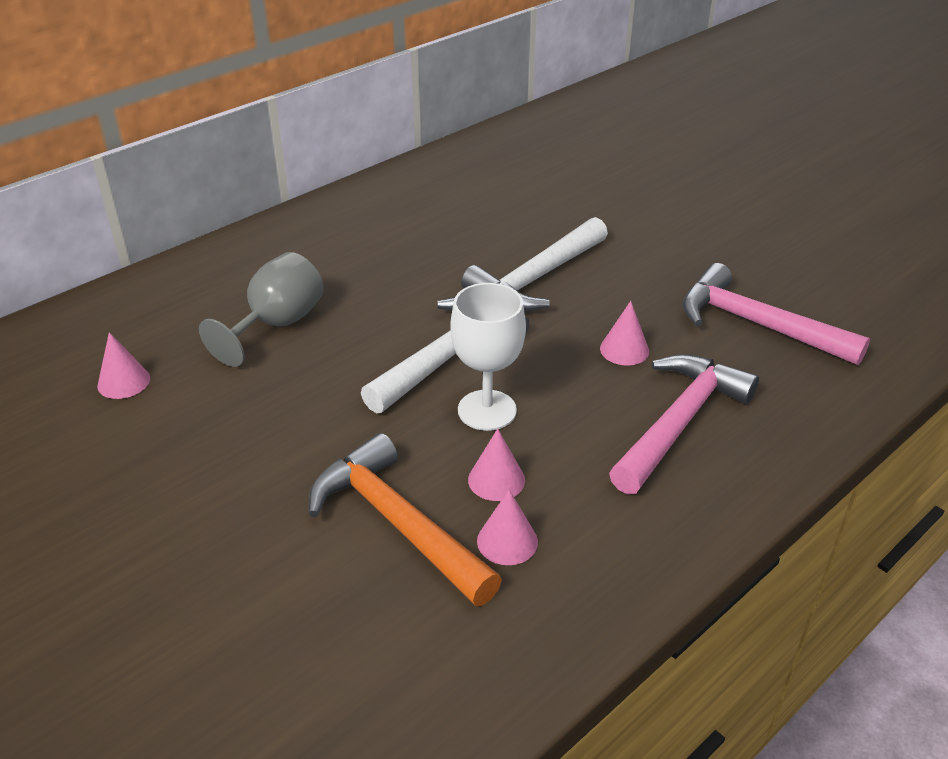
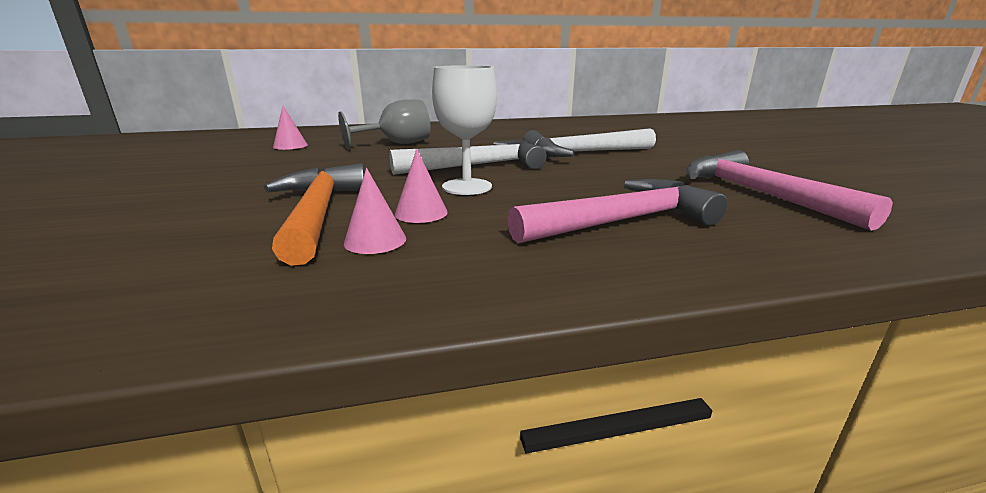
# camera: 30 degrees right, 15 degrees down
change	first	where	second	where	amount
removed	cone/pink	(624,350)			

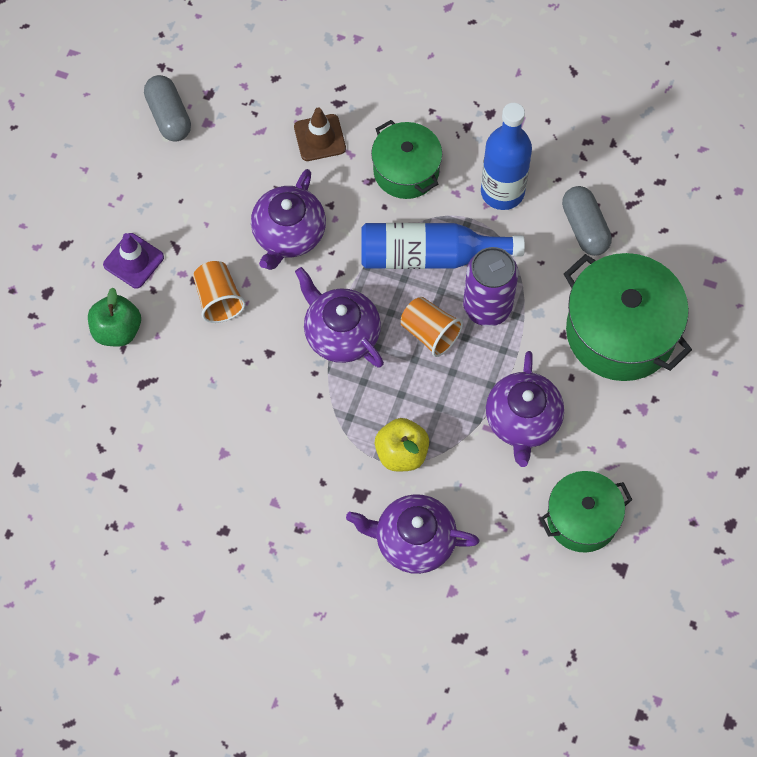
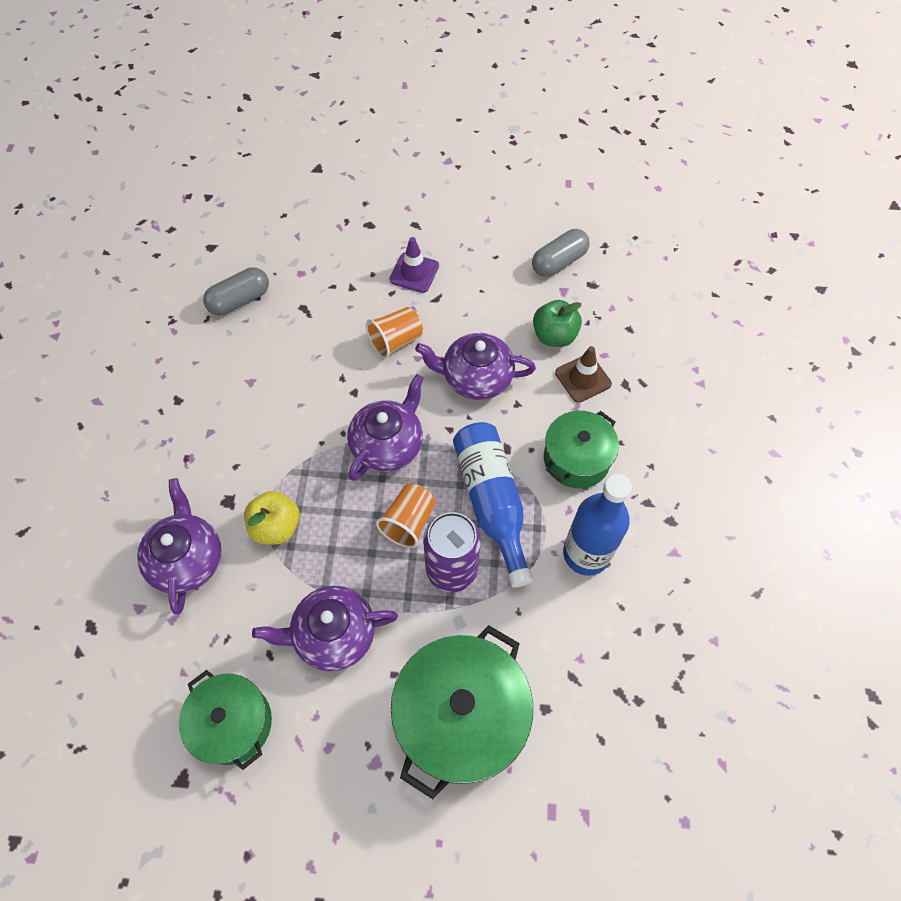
# camera: 75 degrees right, 5 degrees down
change	first	where	second	where	amount
moved	capsule/grey	(585,228)		(240,300)	
moved	apple/green	(117,330)		(554,336)	

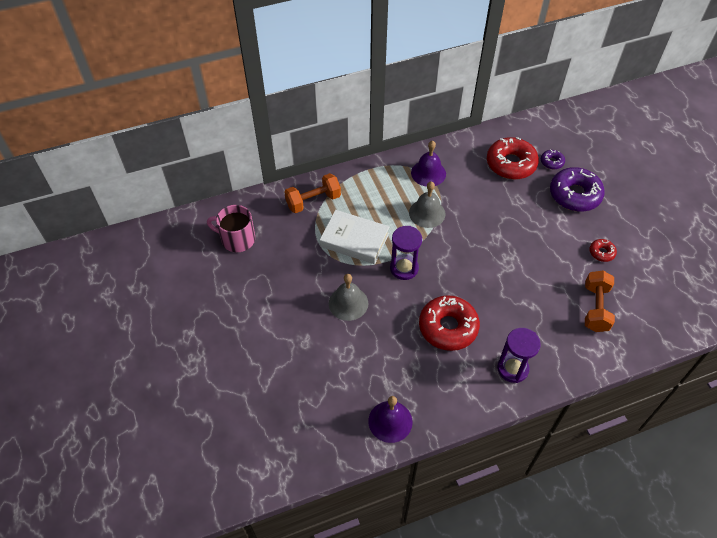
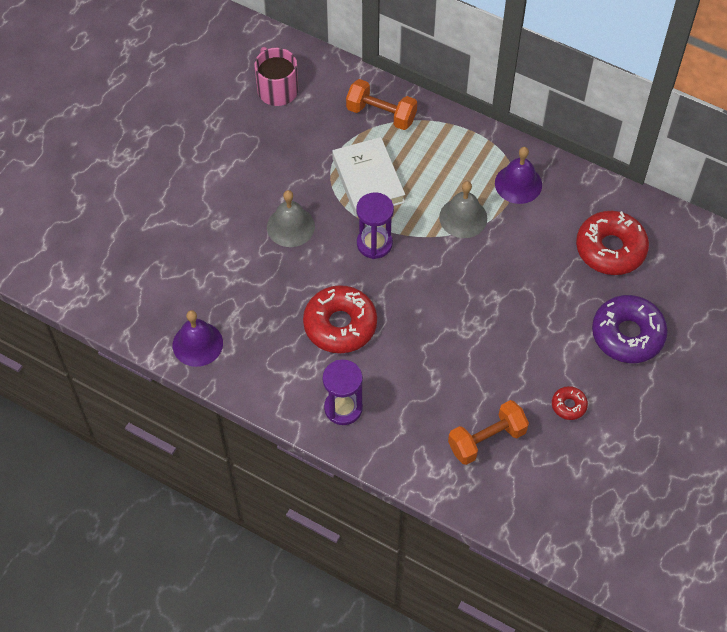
# camera: 50 degrees right, 5 degrees up
change	first	where	second	where	amount
removed	donut/purple	(552,162)			

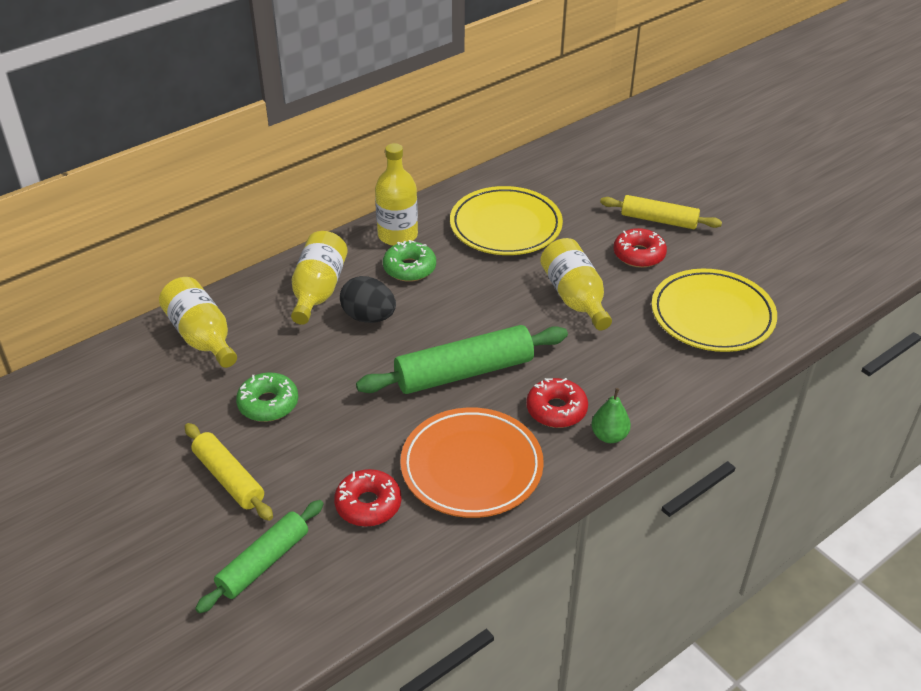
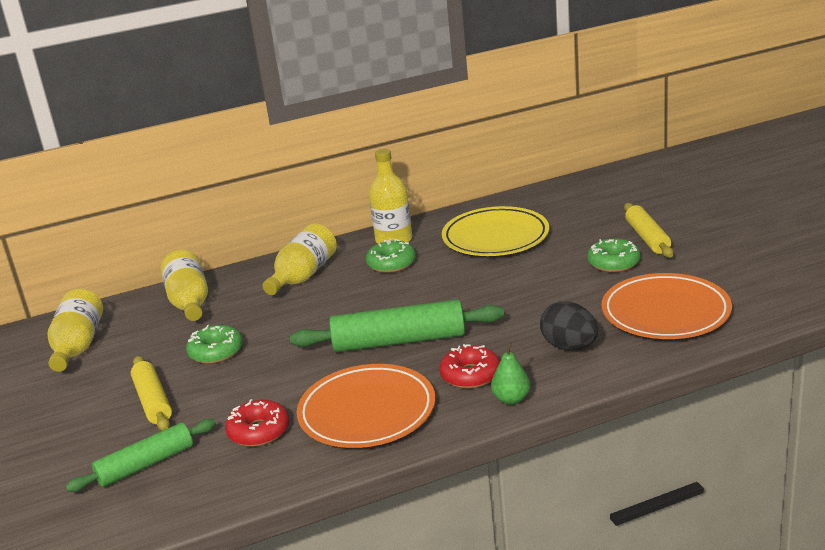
# camera: 20 degrees right, 15 degrees down
change	first	where	second	where	amount
turned	rolling pin/yellow	(658,220)		(647,238)	45 degrees clockwise
recoloured	donut/red	(639,255)	donut/green	(613,263)	
moved	bottle/yellow	(575,298)		(78,346)	
recoloured	plate/yellow	(712,315)	plate/orange	(665,312)	
moved	egg/black	(369,317)		(569,346)	

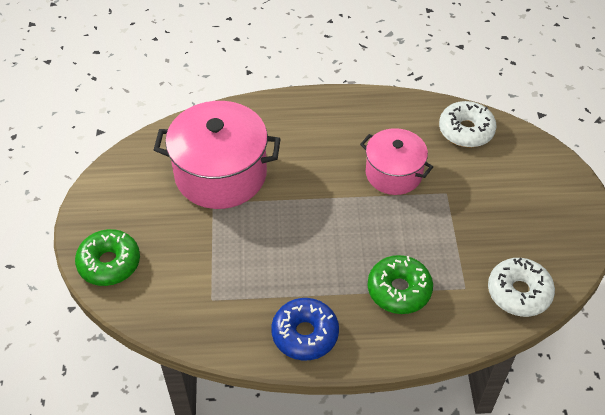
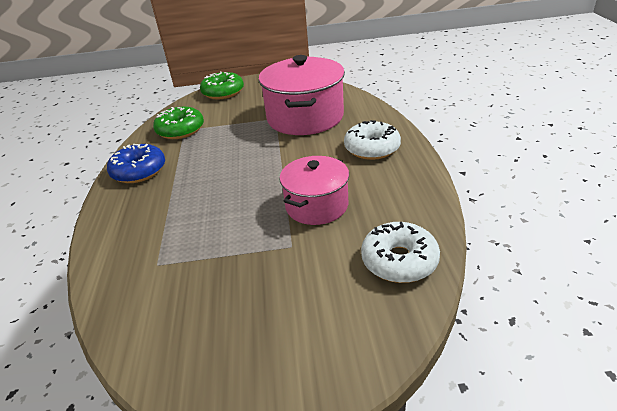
# camera: 90 degrees right, 15 degrees down
change	first	where	second	where	amount
moved	donut/green	(399,290)		(180,130)	
moved	donut/white	(519,292)		(372,148)	

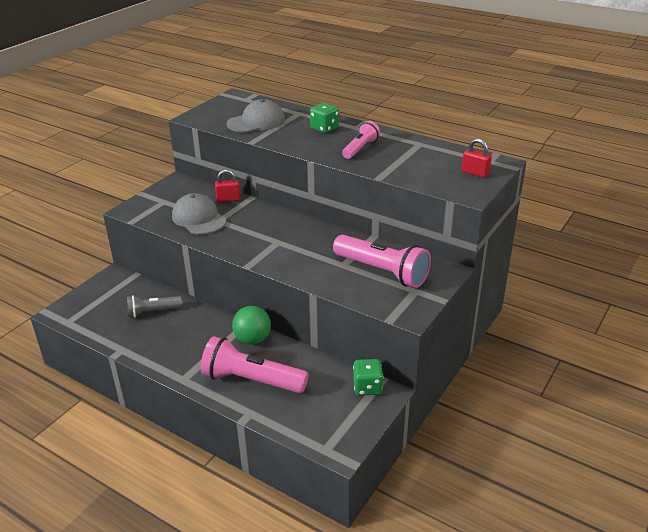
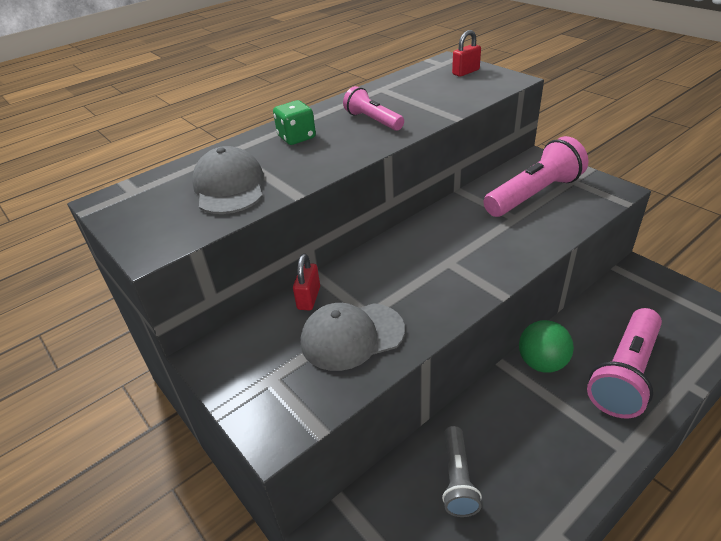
# camera: 70 degrees left, 5 degrees up
change	first	where	second	where	amount
removed	dice/green	(367,387)			

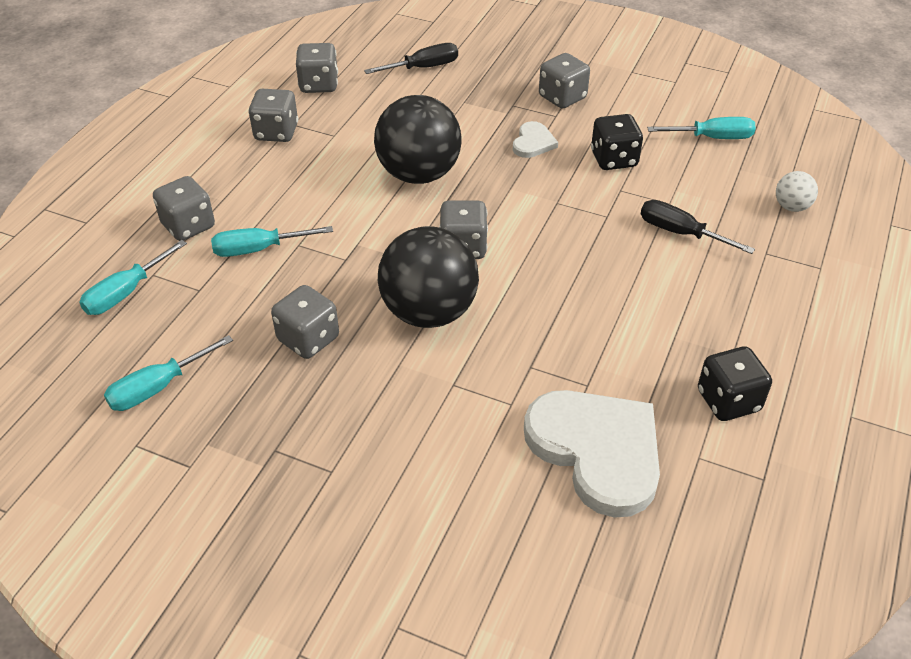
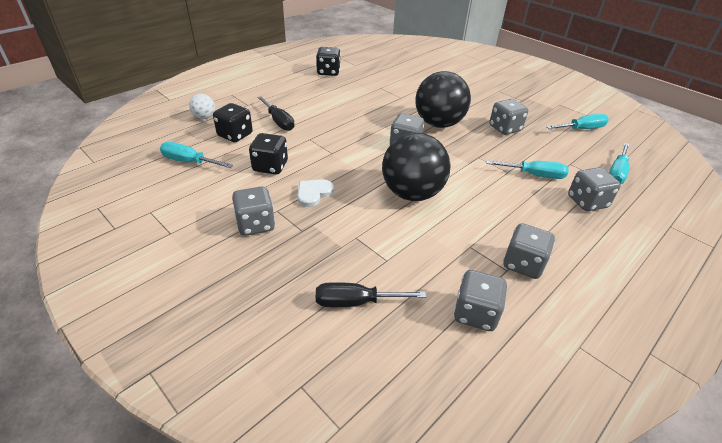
# camera: 160 degrees left, 5 degrees down
change	first	where	second	where	amount
turned	screwdriver/turquoise	(126,292)		(616,173)	150 degrees clockwise
removed	heart/white	(597,451)			
added			dice/black	(235,135)	

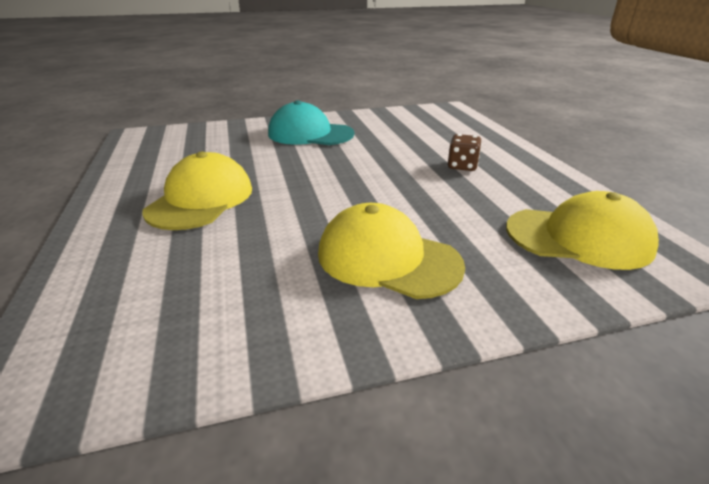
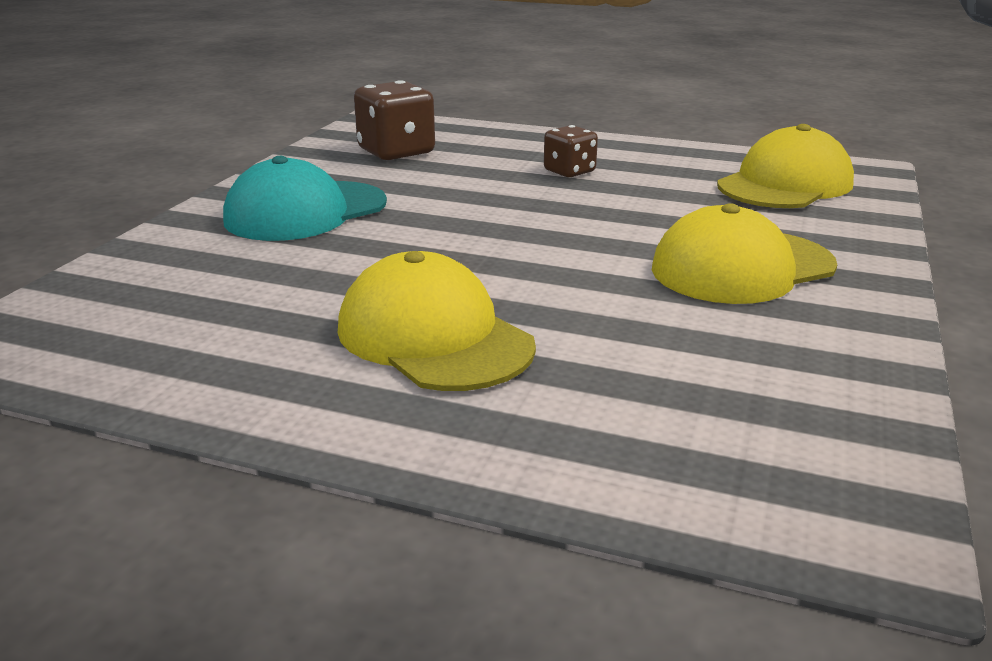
# camera: 55 degrees left, 5 degrees down
change	first	where	second	where	amount
added			dice/brown	(396,152)	

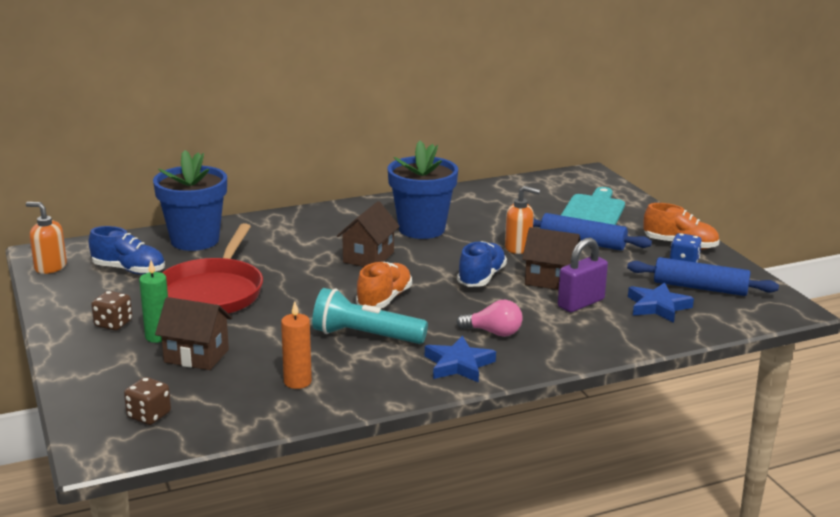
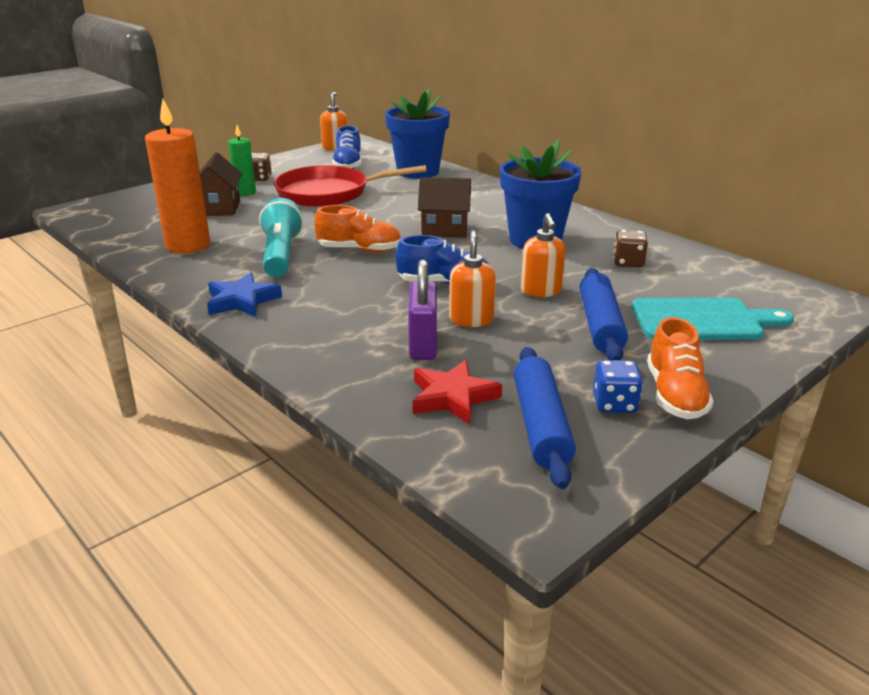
# camera: 70 degrees right, 5 degrees up
change	first	where	second	where	amount
replaced	house/brown	(550,280)	soap dispenser/orange	(471,319)	
turned	padlock/purple	(581,303)		(423,344)	60 degrees clockwise
recoloured	star/blue	(658,306)	star/red	(453,397)	
removed	light bulb/pink	(493,332)			
resized	candle/orange	(297,382)		(188,245)	x1.80
moved	dice/brown	(149,415)		(628,262)	

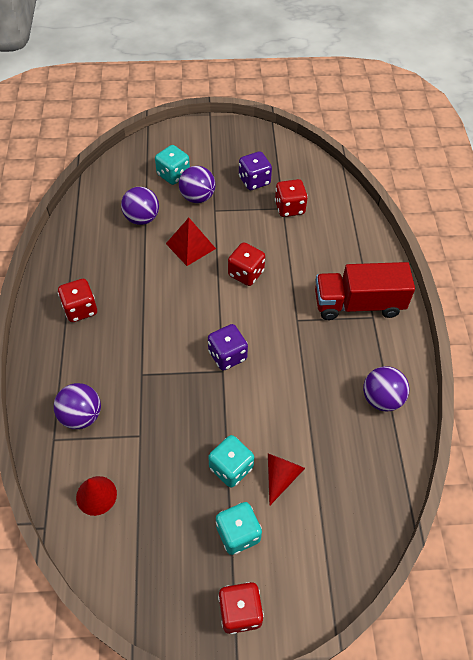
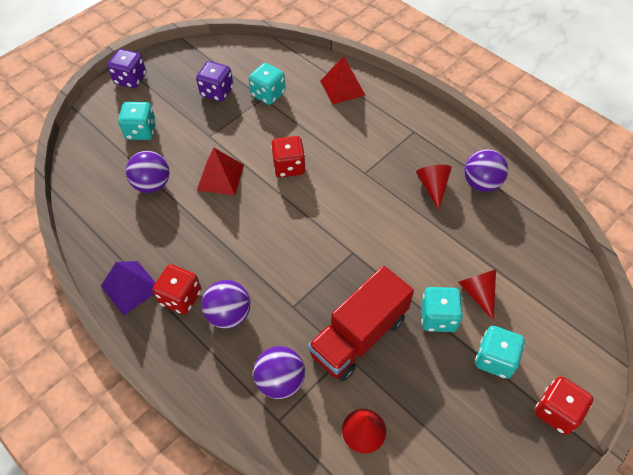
# camera: 40 degrees left, 0 degrees up
change	first	where	second	where	amount
moved	ball/purple	(197,197)		(229,314)	
recoloured	dice/red	(289,208)	dice/turquoise	(268,94)	
moved	truck/red	(358,304)		(359,335)	
moved	dice/purple	(227,355)		(131,79)	
added			pyramid/red	(342,88)	
added			cone/red	(433,187)	
added			pyramid/purple	(130,287)	

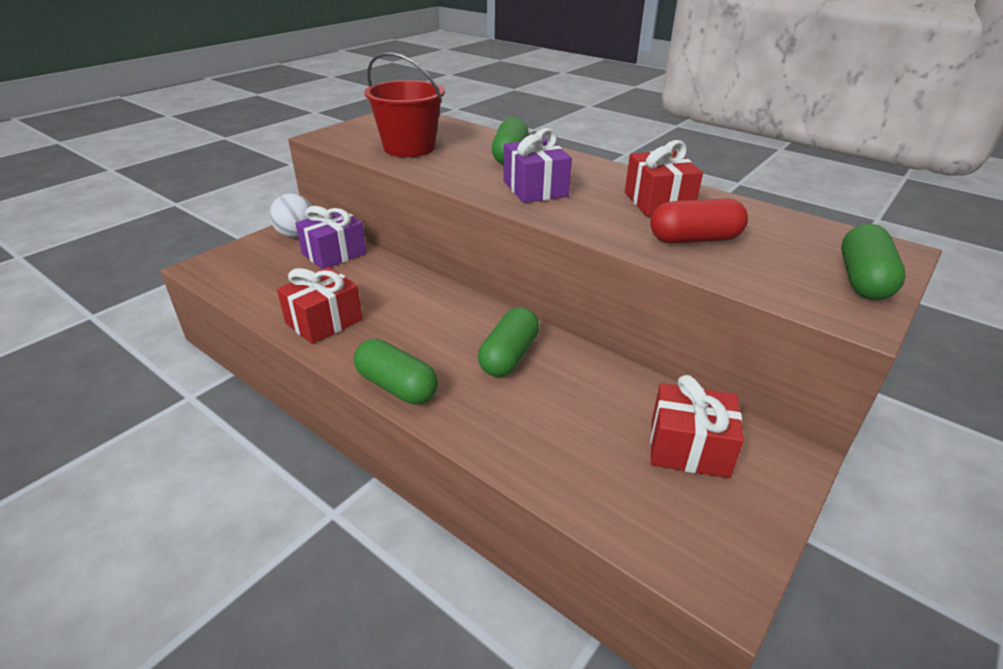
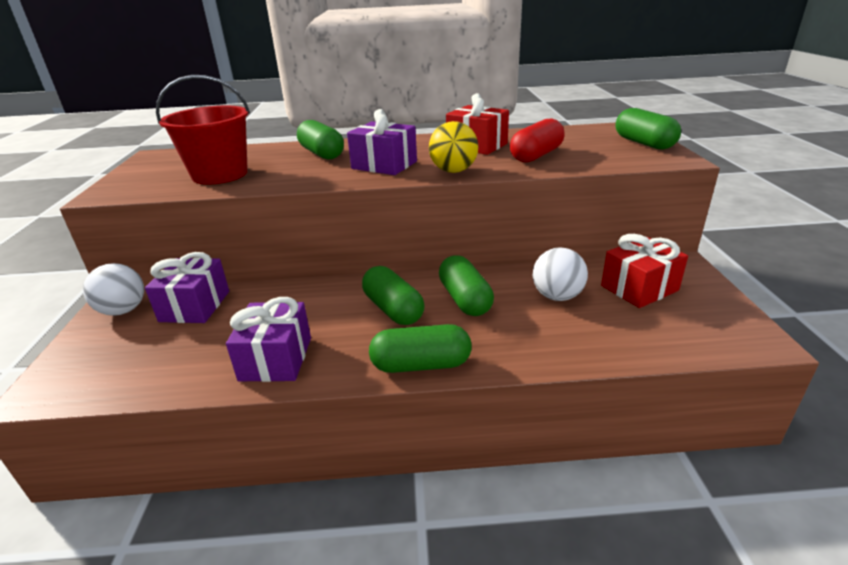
# camera: 40 degrees left, 5 degrees down
change	first	where	second	where	amount
recoloured	gift/red	(324,321)	gift/purple	(276,359)	
added			ball/yellow	(453,171)	
added			ball/white	(557,296)	
added			capsule/green	(393,309)	

